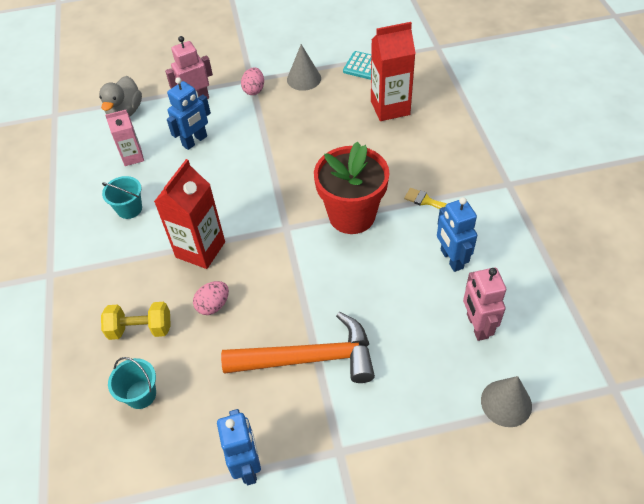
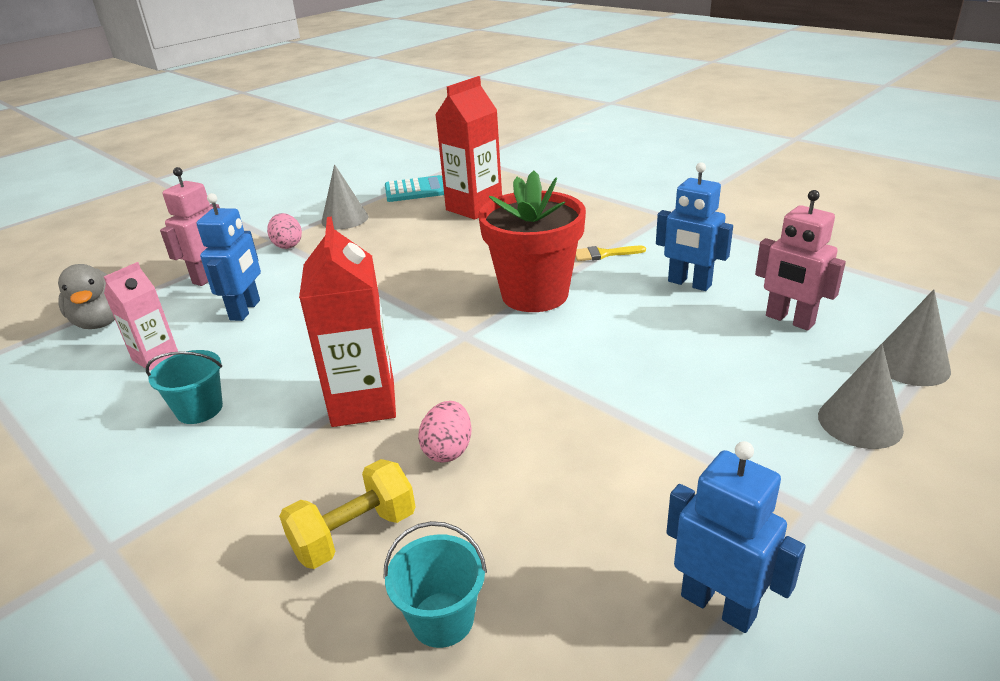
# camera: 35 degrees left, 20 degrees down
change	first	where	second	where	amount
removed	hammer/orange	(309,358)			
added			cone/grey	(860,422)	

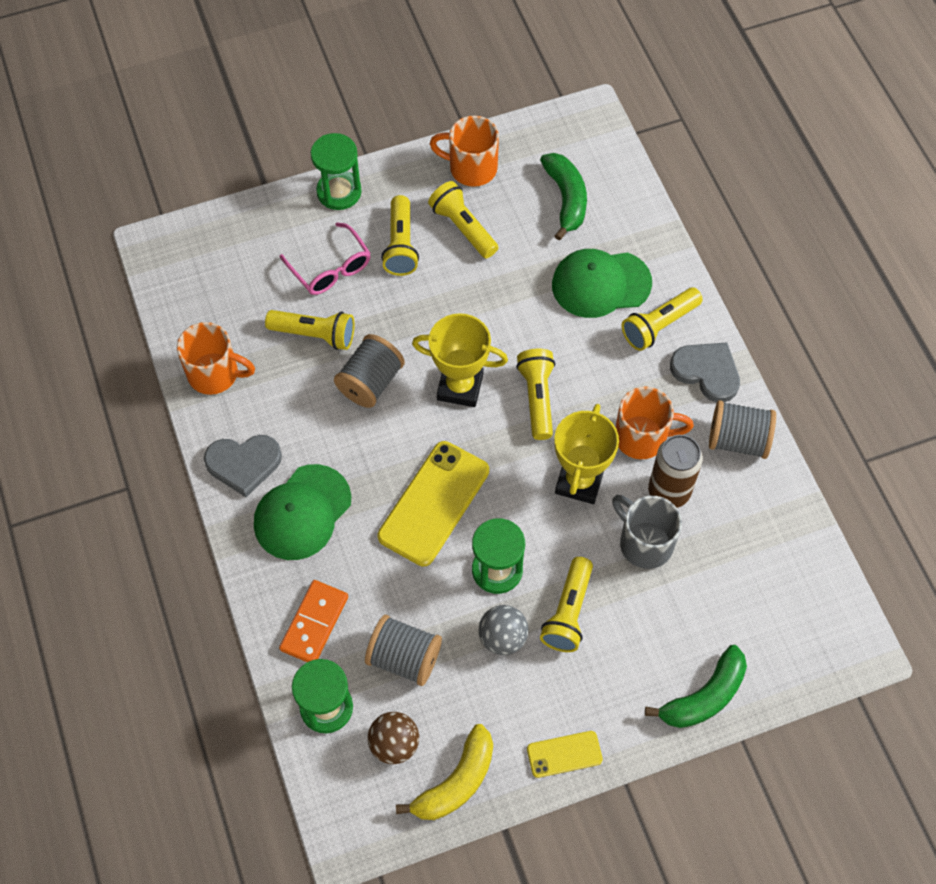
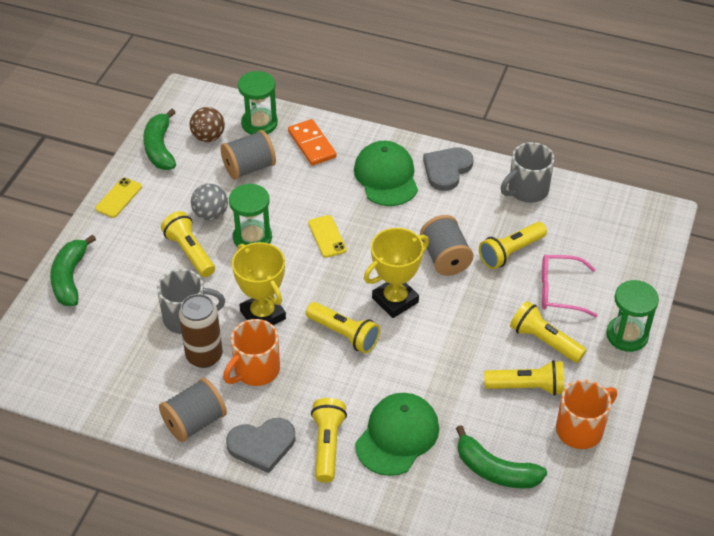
# camera: 130 degrees right, 15 degrees down
change	first	where	second	where	amount
recoloured	mug/orange	(215,374)	mug/grey	(527,190)	
resized	phone/yellow	(434,503)		(327,236)	x0.52
recoloured	banana/yellow	(456,782)	banana/green	(160,148)	

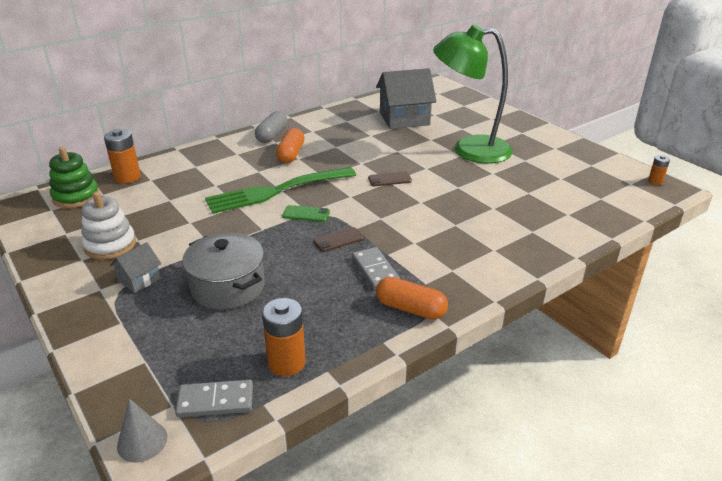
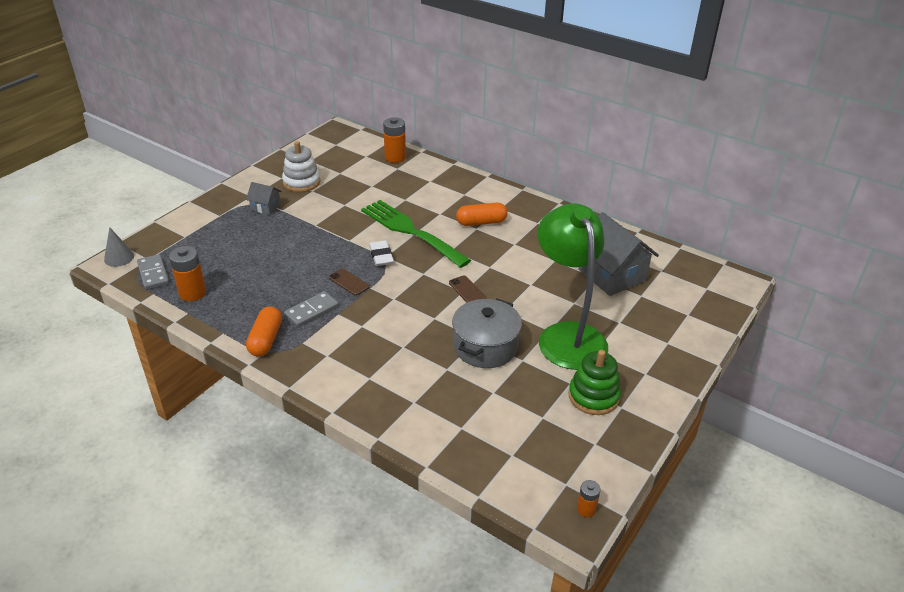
# camera: 70 degrees right, 5 degrees up
change	first	where	second	where	amount
removed	capsule/grey	(272,135)			
moved	stacking toy/green	(76,196)		(593,396)	
replaced	phone/green	(306,214)	eraser/white	(381,256)	
moved	pot/grey	(228,287)		(485,347)	

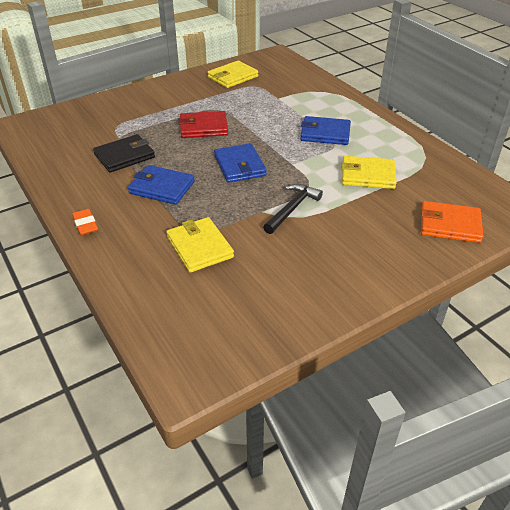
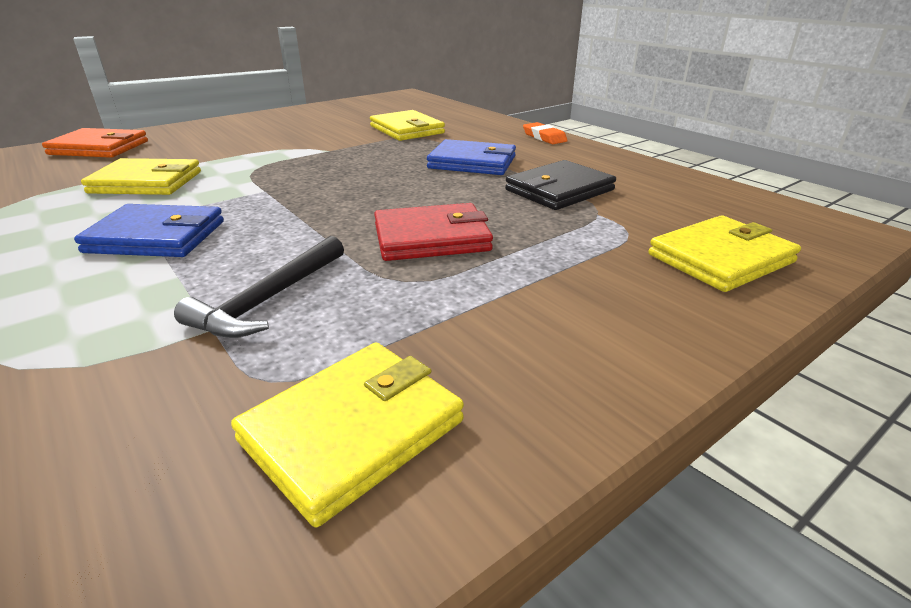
# camera: 175 degrees right, 10 degrees down
change	first	where	second	where	amount
removed	wallet/blue	(239,166)			
moved	hammer/black	(292,209)		(268,300)	
added			wallet/yellow	(720,258)	

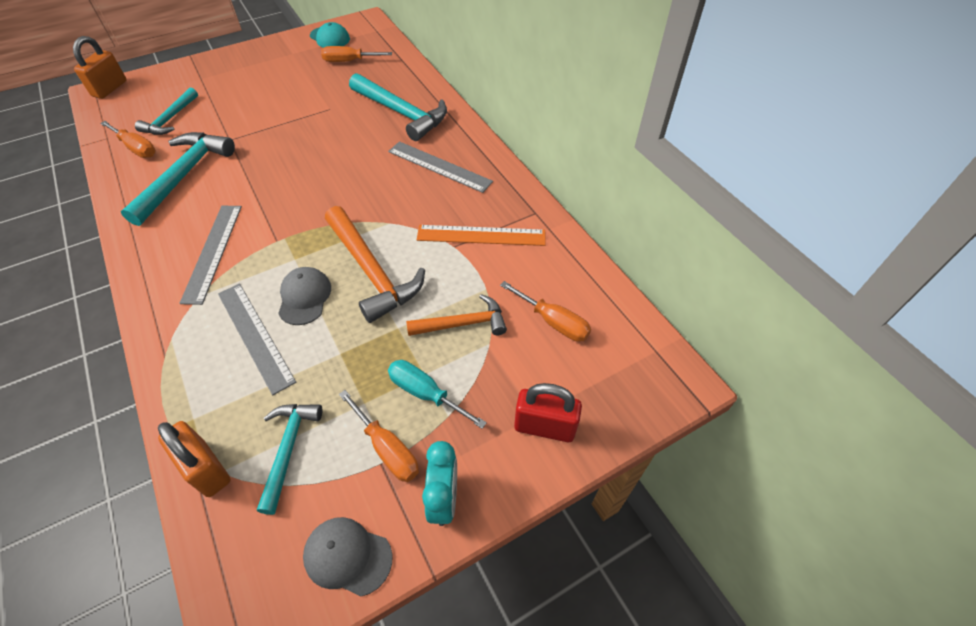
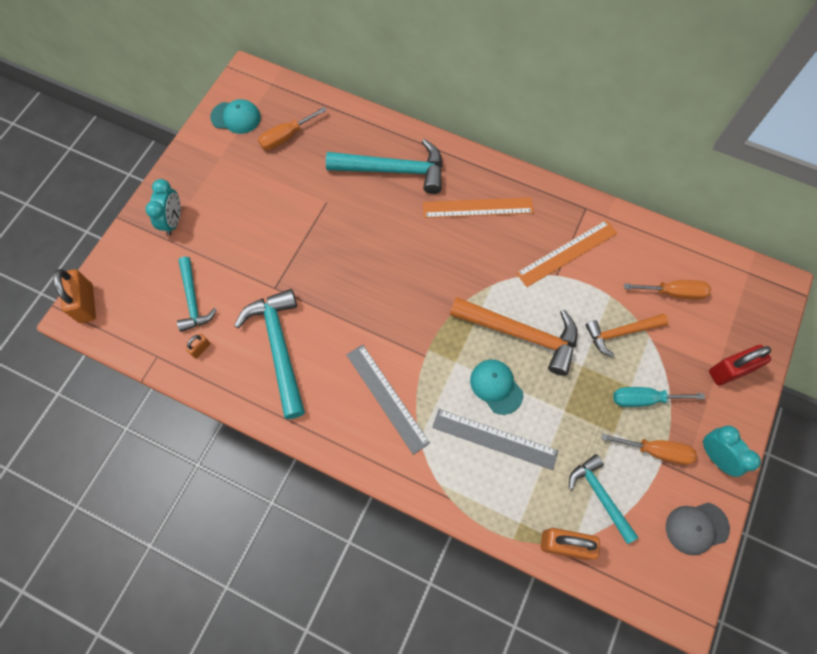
# camera: 35 degrees left, 15 degrees up
change	first	where	second	where	amount
replaced	screwdriver/orange	(136,148)	padlock/orange	(200,349)	
recoloured	ruler/grey	(439,166)	ruler/orange	(477,208)	
recoloured	cap/grey	(304,297)	cap/turquoise	(496,386)	
turned	hammer/orange	(463,323)		(620,333)	150 degrees counterclockwise
added			clock/turquoise	(173,221)	

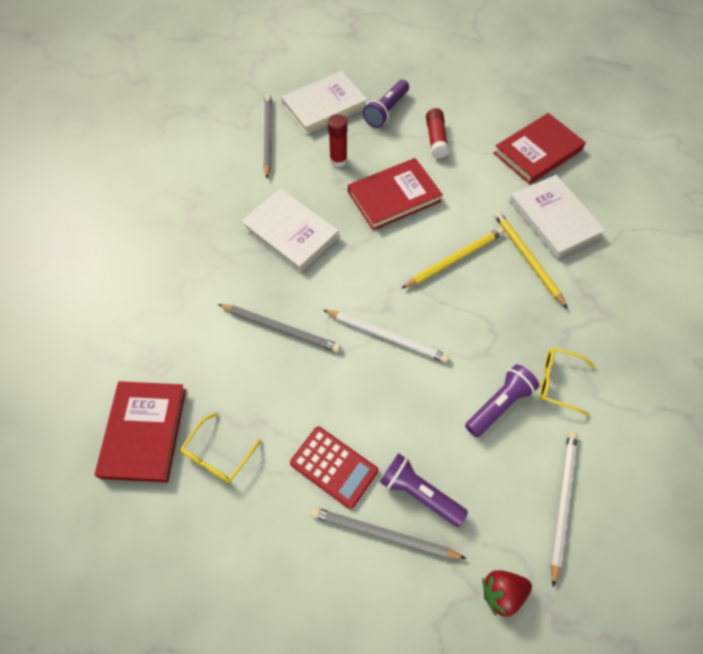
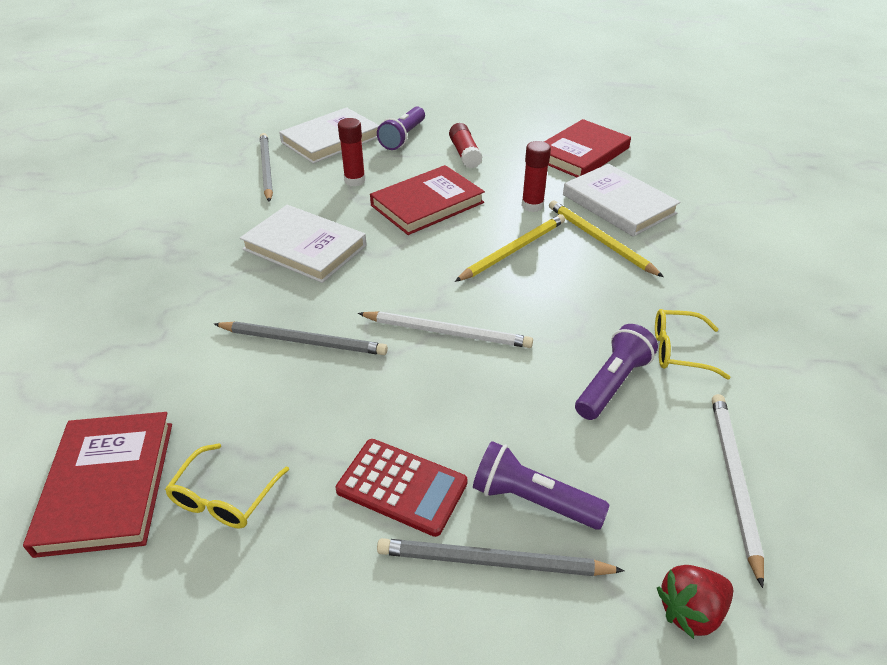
# camera: 10 degrees left, 20 degrees down
change	first	where	second	where	amount
added			glue stick/red	(532,206)	

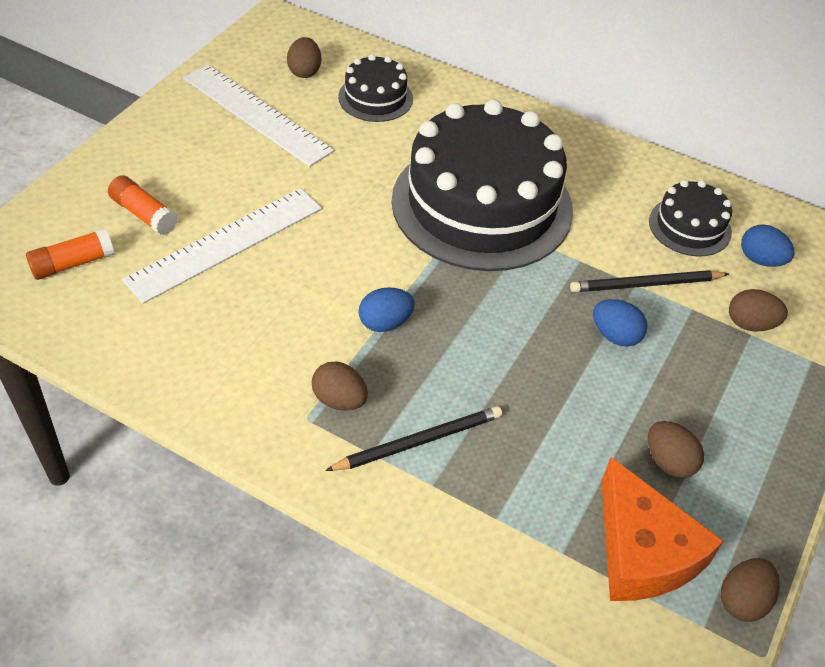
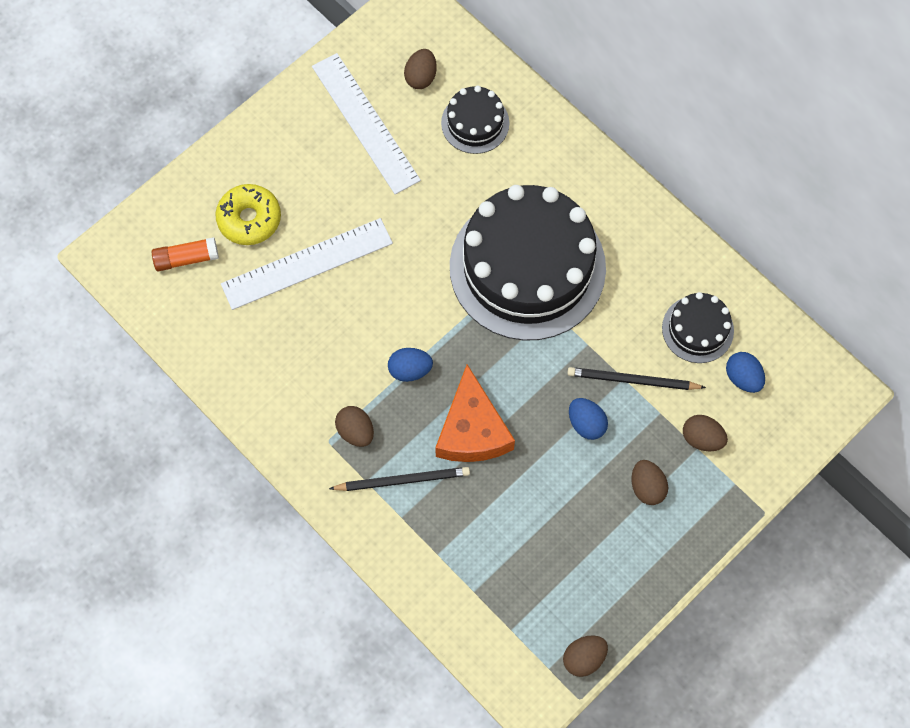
# camera: 20 degrees right, 20 degrees up
change	first	where	second	where	amount
replaced	glue stick/orange	(144,214)	donut/yellow	(249,219)	
moved	egg/brown	(669,462)		(647,487)	
moved	cheese/orange	(642,551)		(472,430)	

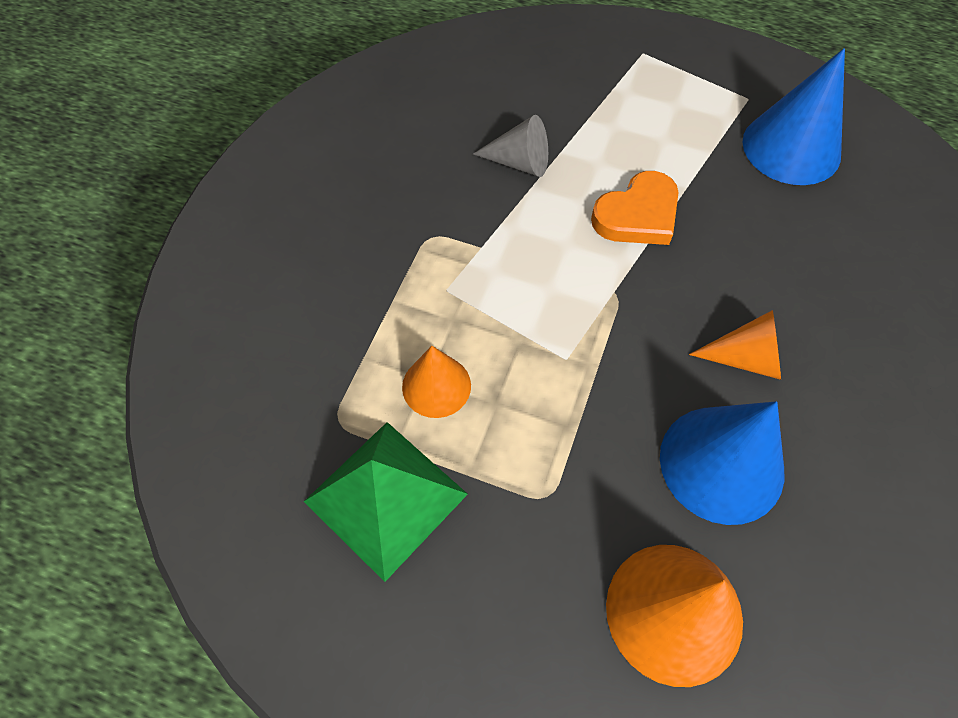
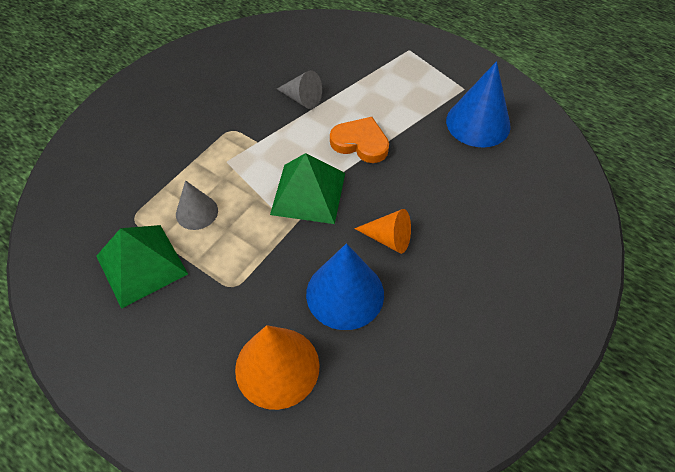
# camera: 15 degrees right, 5 degrees down
change	first	where	second	where	amount
turned	heart/orange	(637,215)		(360,143)	135 degrees counterclockwise
recoloured	cone/orange	(436,386)	cone/grey	(197,212)	
added			pyramid/green	(308,193)	

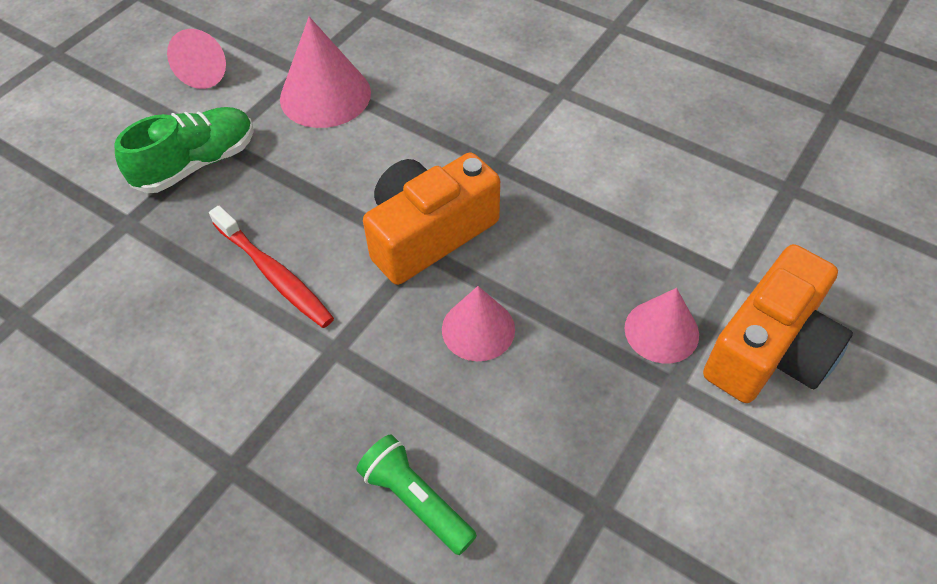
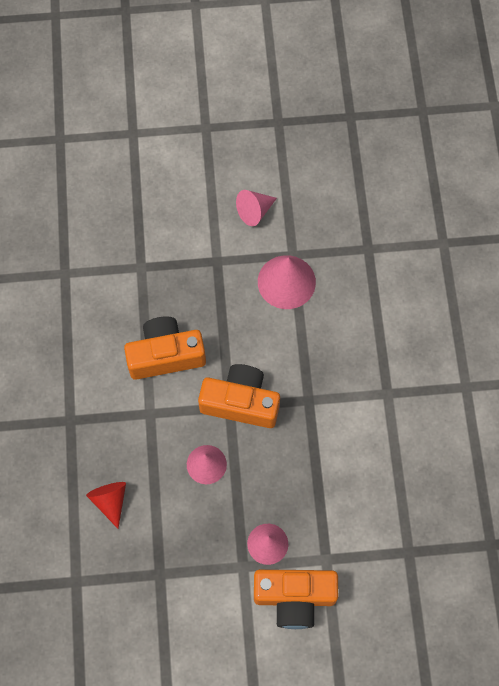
# camera: 50 degrees right, 15 degrees up
change	first	where	second	where	amount
removed	shoe/green	(197,164)			
replaced	toothbrush/red	(274,274)	camera/orange	(165,355)	
replaced	flashlight/green	(416,501)	cone/red	(110,501)	

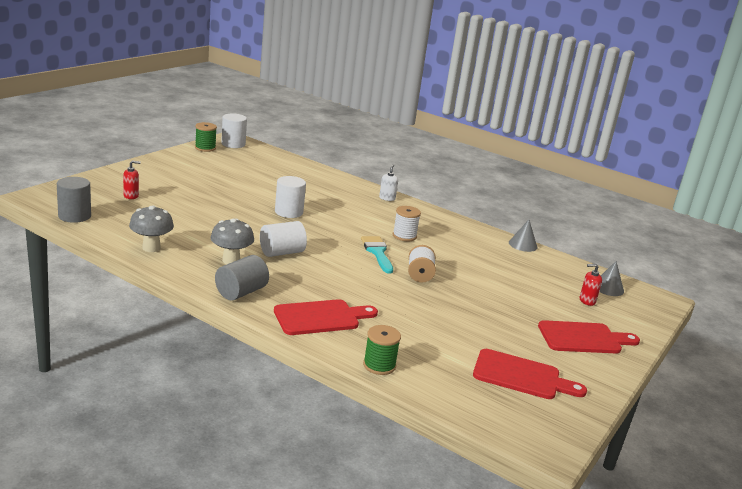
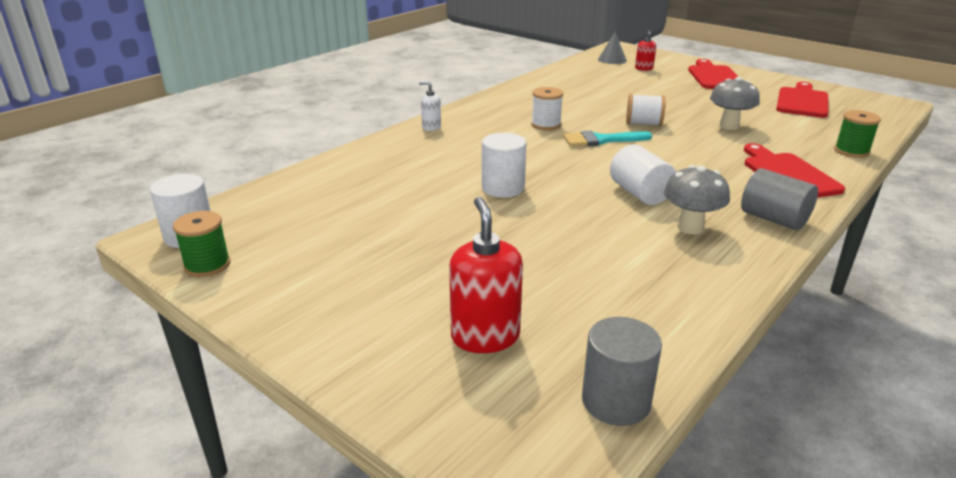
# camera: 80 degrees left, 5 degrees up
change	first	where	second	where	amount
resized	soap dispenser/red	(131,196)		(485,336)	x1.81
moved	mushroom/grey	(151,248)		(729,126)	
removed	cone/grey	(523,244)			

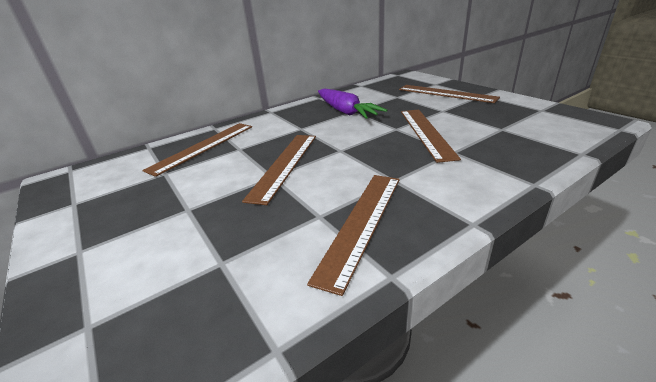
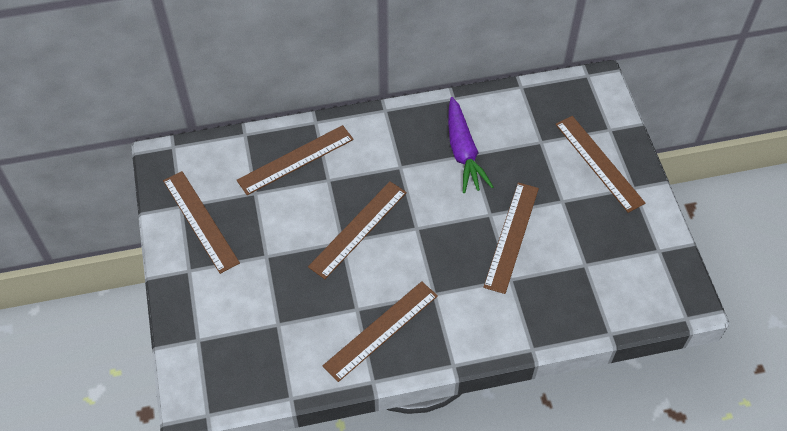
# camera: 20 degrees right, 25 degrees up
change	first	where	second	where	amount
added			ruler/brown	(200,221)	

